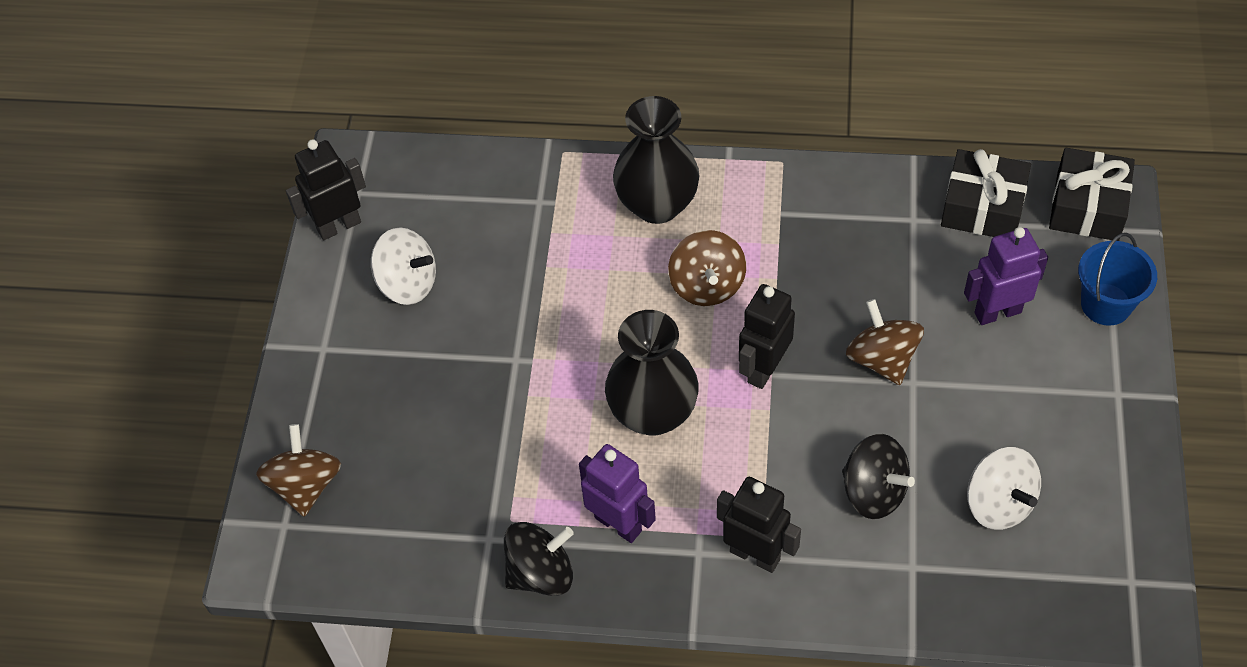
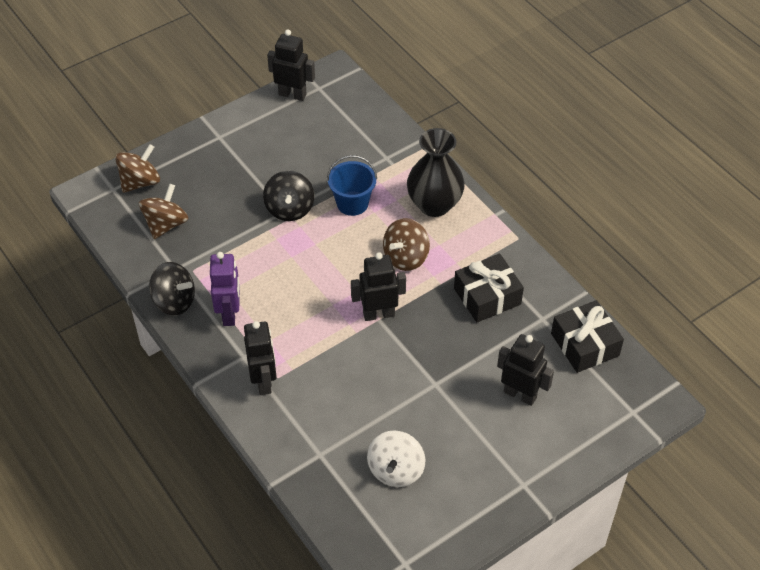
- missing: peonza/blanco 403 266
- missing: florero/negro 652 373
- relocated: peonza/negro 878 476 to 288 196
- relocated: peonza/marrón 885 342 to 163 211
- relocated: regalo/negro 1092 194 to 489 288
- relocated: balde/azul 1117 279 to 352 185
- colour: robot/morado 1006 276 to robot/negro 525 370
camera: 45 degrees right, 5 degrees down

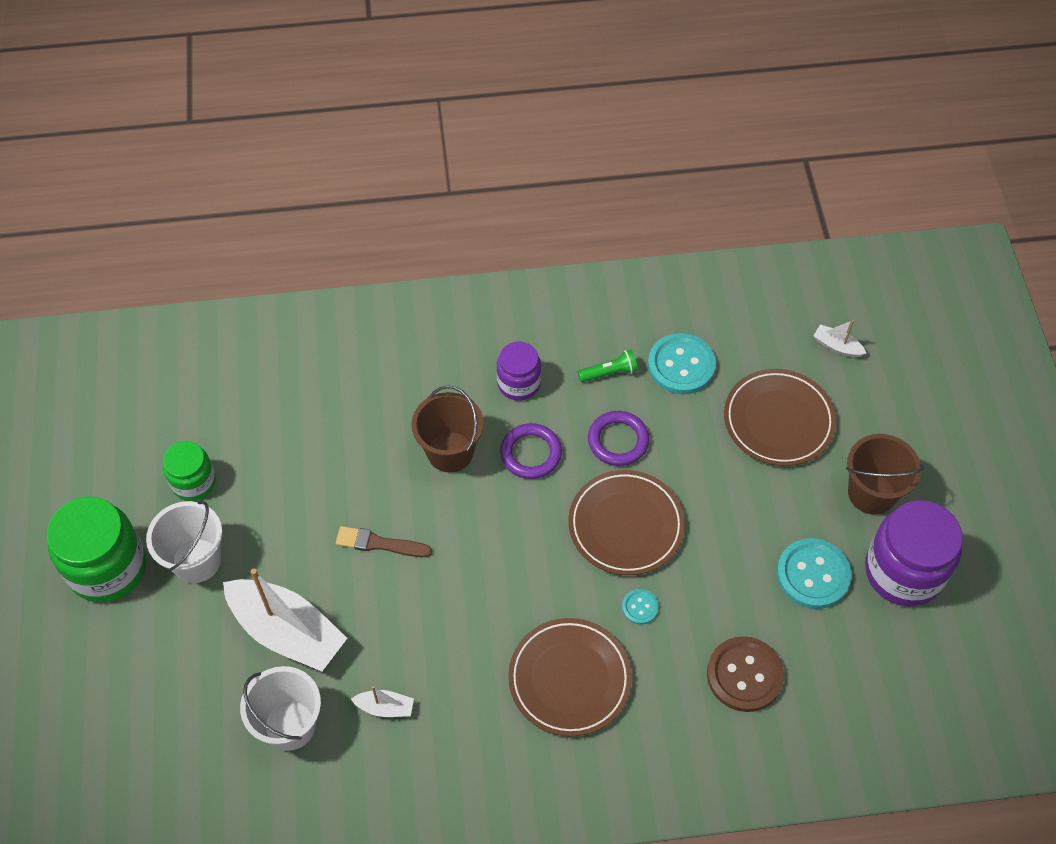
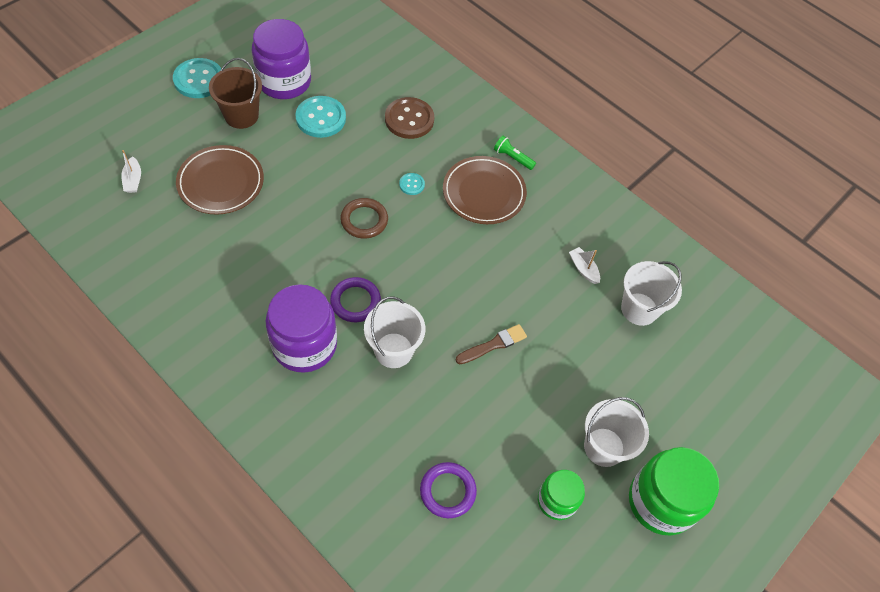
- missing: barco/blanco 285 620
- relocated: lámpara de mano/verde 608 366 to 515 153
- relocated: anillo/morado 618 438 to 448 490
- relocated: botón/turquesa 682 363 to 197 78
- exchanged: plato/marrón 626 522 to anillo/marrón 364 218
- colour: balde/marrón 447 429 to balde/blanco 394 332
- spun: pincel/marrón 384 541 = 491 344 90 degrees counterclockwise
- size: tarro/morado 519 371 = 301 328 x1.72
camera: 135 degrees left, 0 degrees up

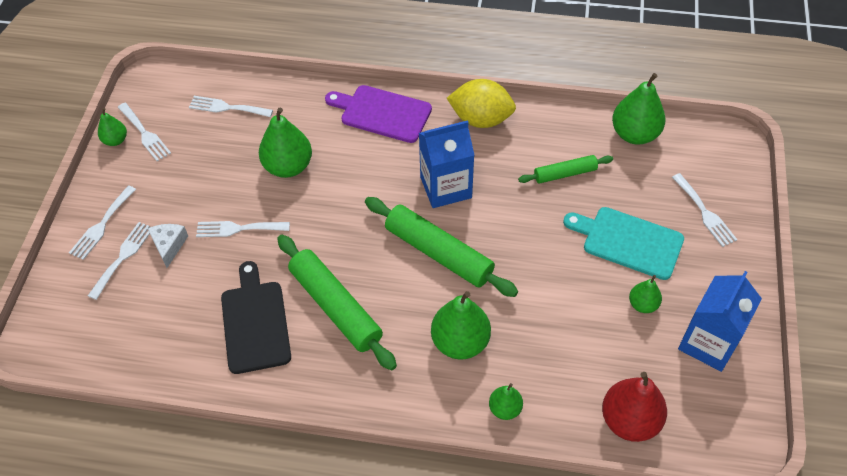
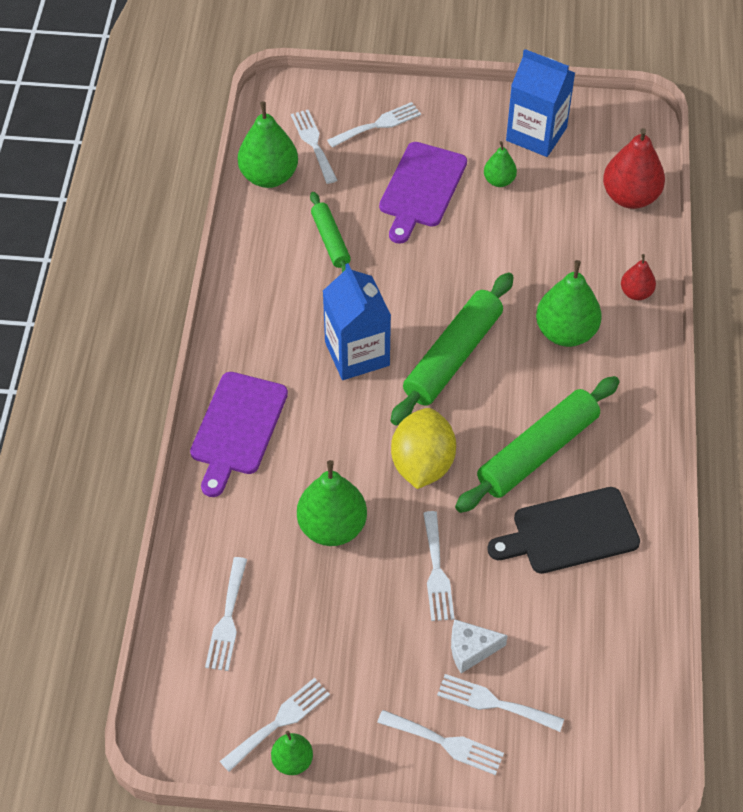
- appeared: tenedor/blanco 314 147
- relocated: limón/amarillo 481 103 to 423 448
- colour: pera/verde 506 401 to pera/rojo 638 277
- colour: tabla de cortar/turquesa 623 243 to tabla de cortar/morado 423 193
camera: 95 degrees left, 0 degrees up

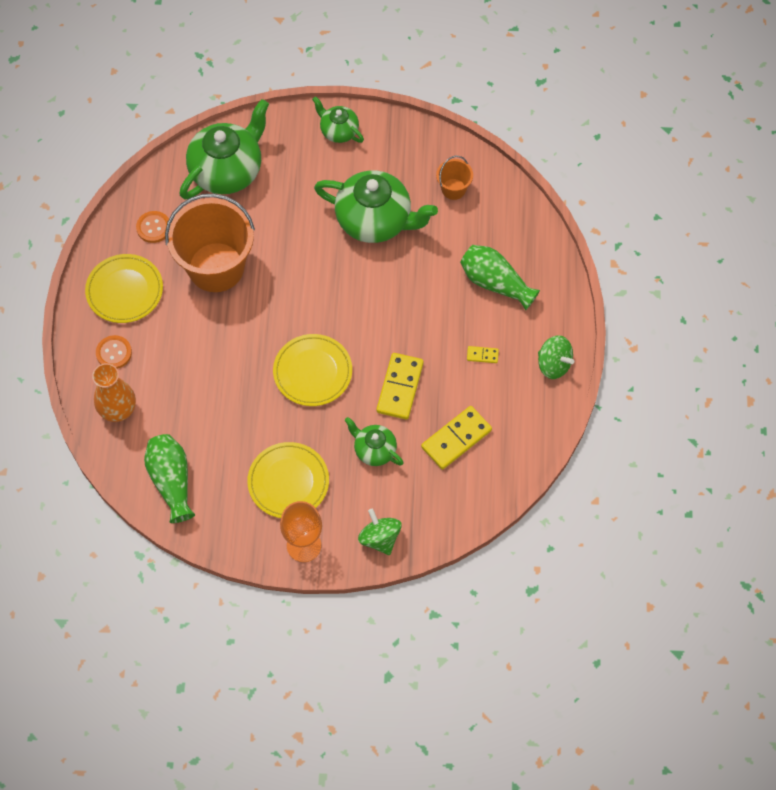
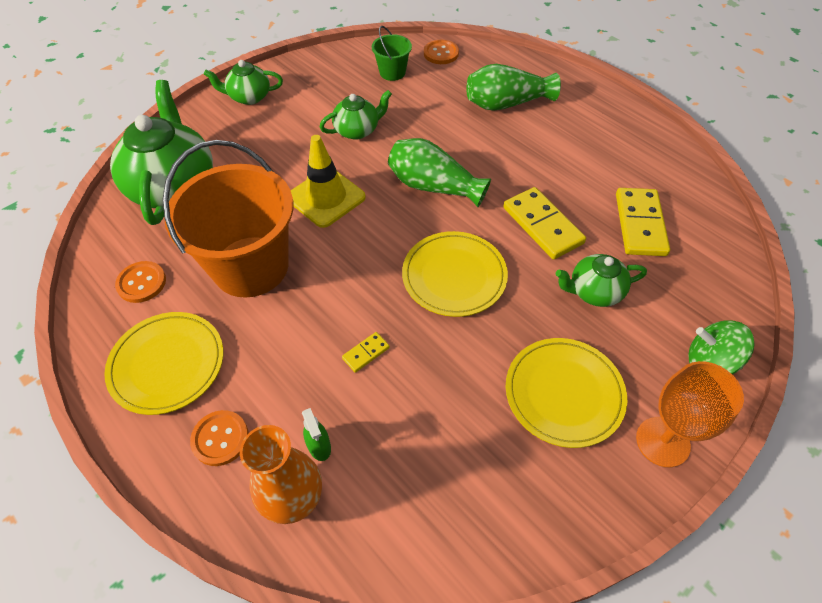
- missing: peonza/verde 556 357
- appeared: cono de tráfico/amarillo 328 181
- appeared: pulverizador/verde 316 434
- appeared: botón/naranja 441 52
- relocated: florero/verde 169 478 to 439 172
- relocated: ficha de dominó/amarillo 483 354 to 366 352
- colour: balde/naranja 454 178 to balde/verde 392 53
- size: tetera/verde 376 206 = 356 115 x0.53
camera: 45 degrees left, 10 degrees down

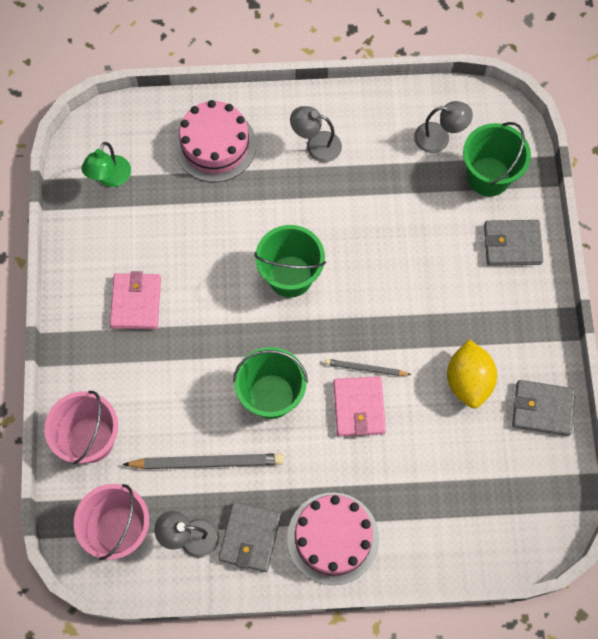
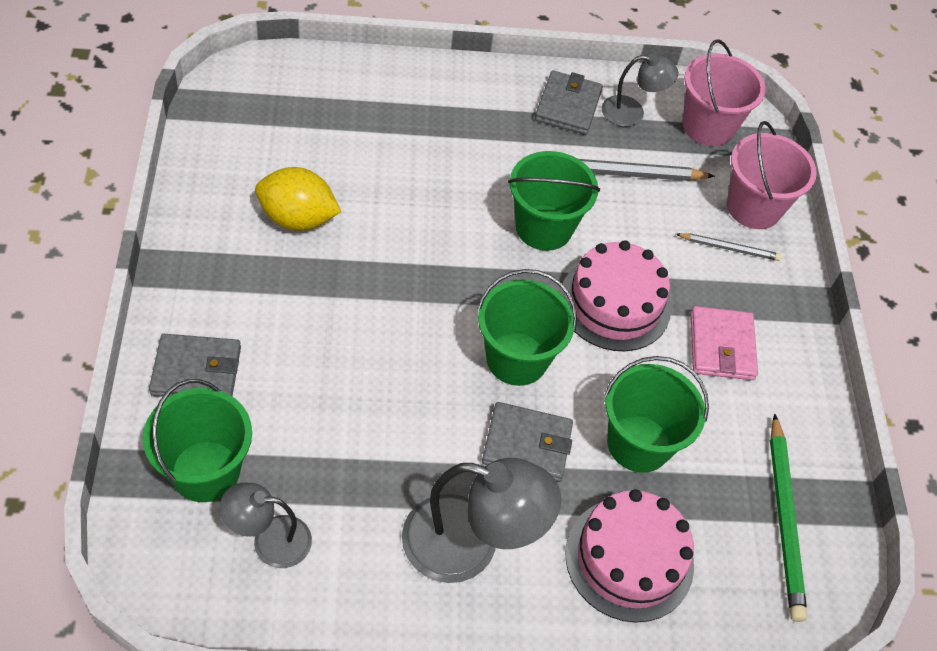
- missing: cartera/rosa 359 406
- appeared: balde/verde 656 414
- relocated: tarta/rosa 333 538 to 615 295
- relocated: lápiz/gris 368 367 to 729 247
- relocated: cartera/gris 543 408 to 527 442
- exchanged: lámpara/verde 106 164 to lápiz/verde 788 518
- spun: limón/amarillo 472 374 = 298 199 75 degrees counterclockwise
- size: lámpara/gris 316 134 = 481 520 x1.69
camera: 175 degrees right, 15 degrees down

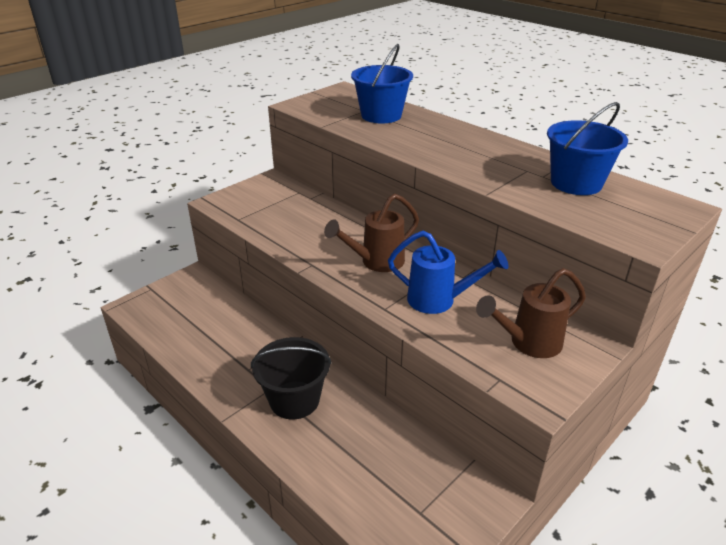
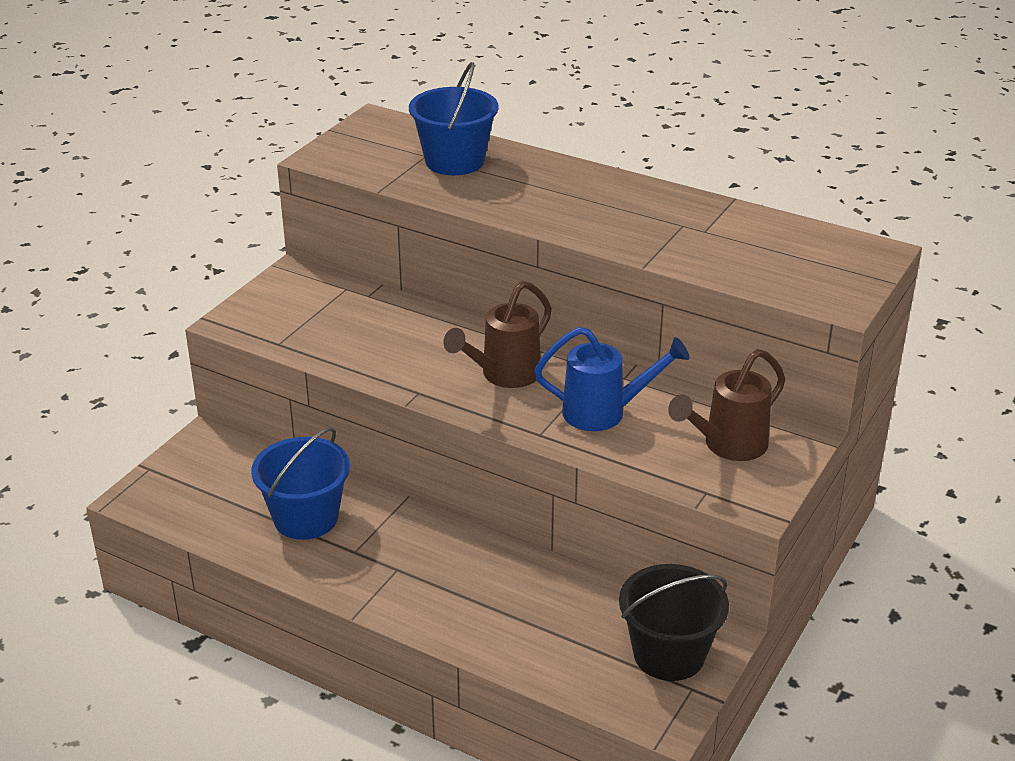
- relocated: balde/negro 291 378 to 674 622
- relocated: balde/azul 587 148 to 300 483
camera: 15 degrees left, 0 degrees up

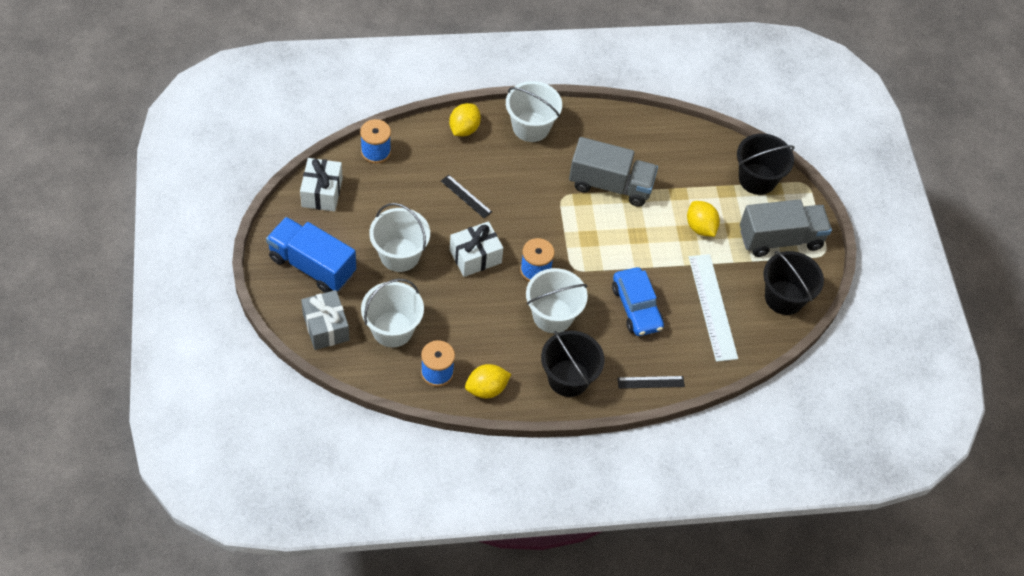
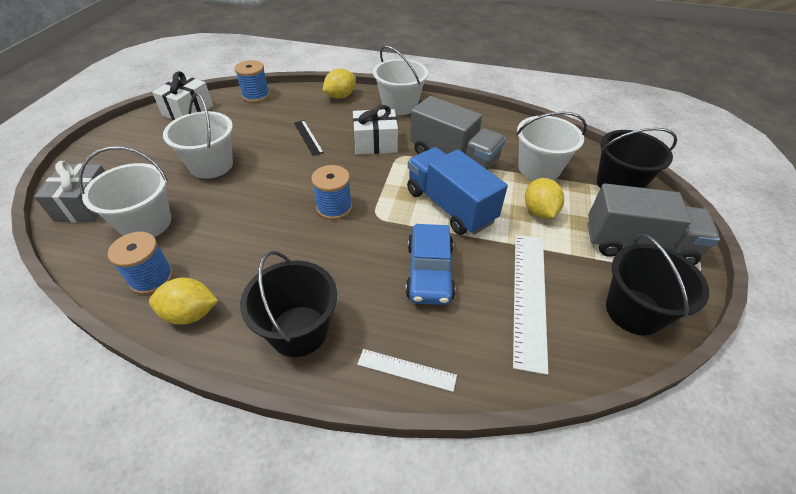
- relocated: camión/azul 311 255 to 457 191
- relocated: regalo/blanco 476 249 to 375 130
- relocated: balde/blanco 557 300 to 551 146
- colour: regla/negro 651 382 to regla/blanco 407 370
camera: 25 degrees right, 10 degrees down

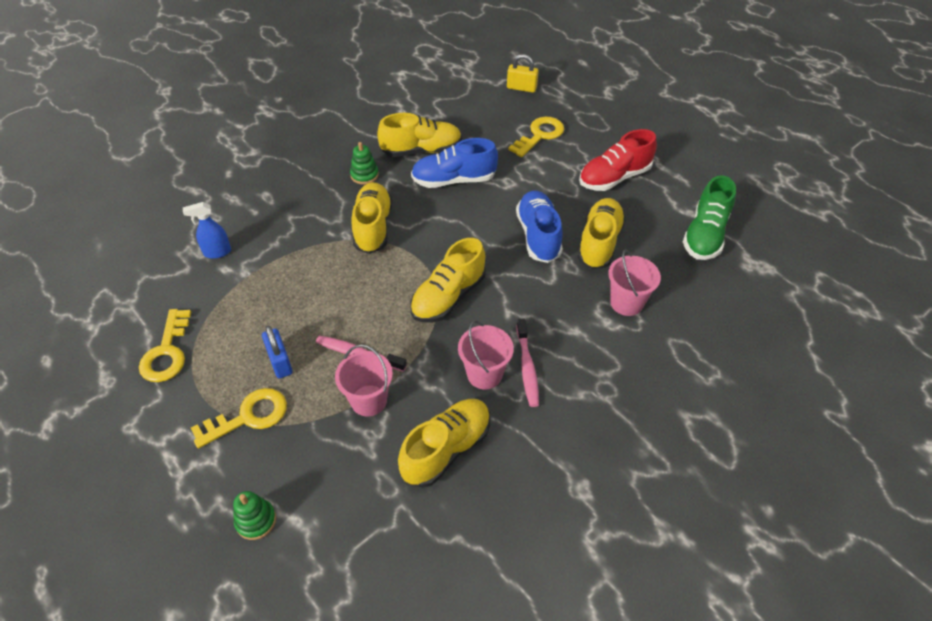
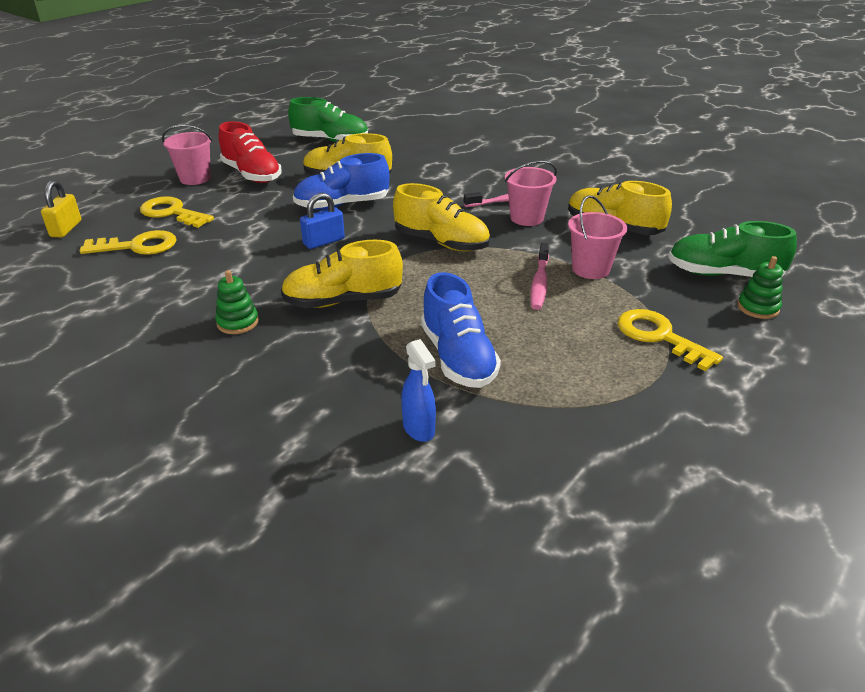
- missing: zapato/amarillo 419 135
- appeared: zapato/verde 732 249
- relocated: llave/amarillo 165 345 to 128 242
- relocated: candado/azul 277 352 to 322 221
- relocated: zapato/azul 454 163 to 461 330
- relocated: balde/rosa 634 282 to 187 155
camera: 100 degrees left, 15 degrees down

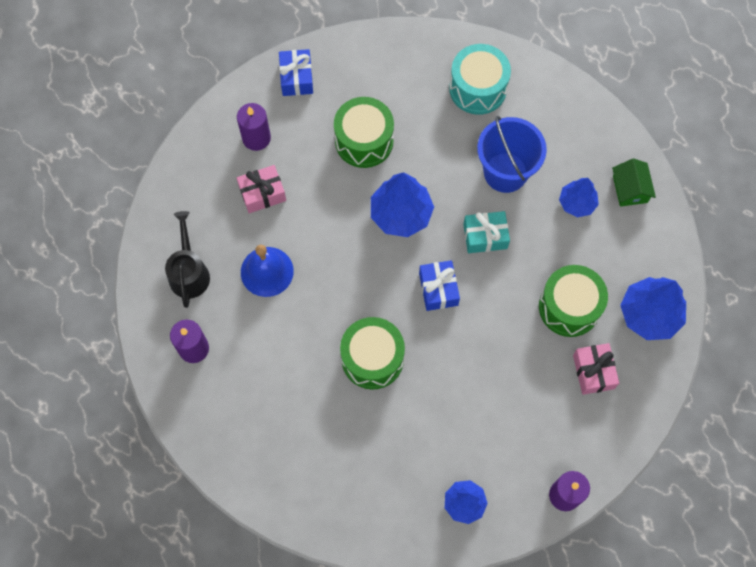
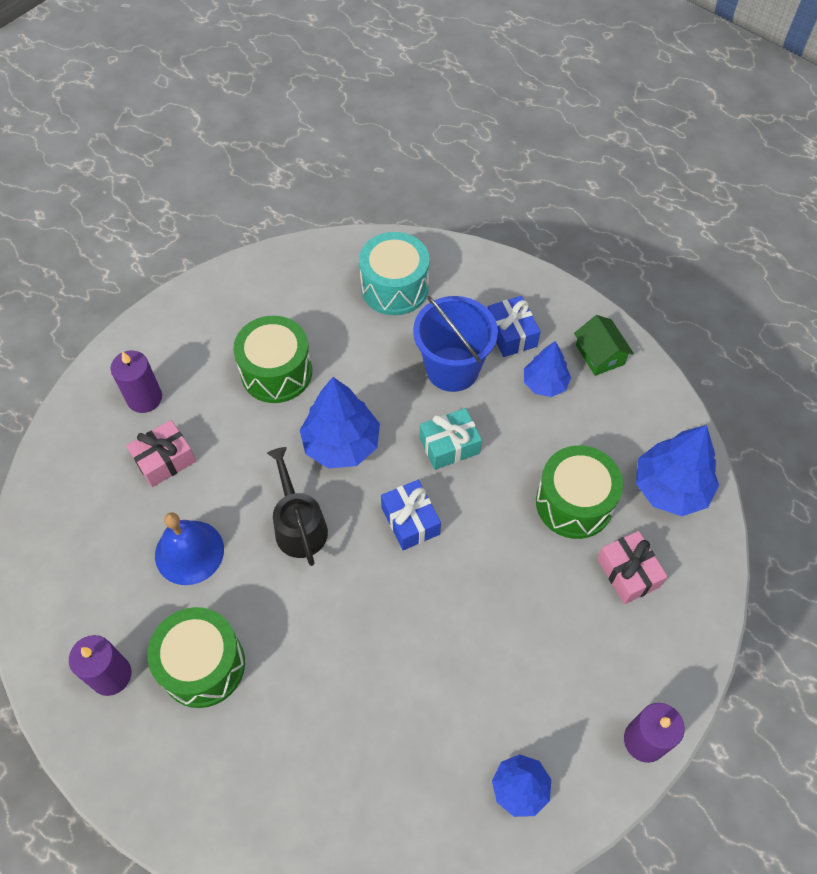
- relocated: regadera/negro 187 259 to 297 506
- relocated: regalo/azul 296 72 to 514 326
- relocated: tambor/verde 372 353 to 196 657
camera: 15 degrees left, 10 degrees down

